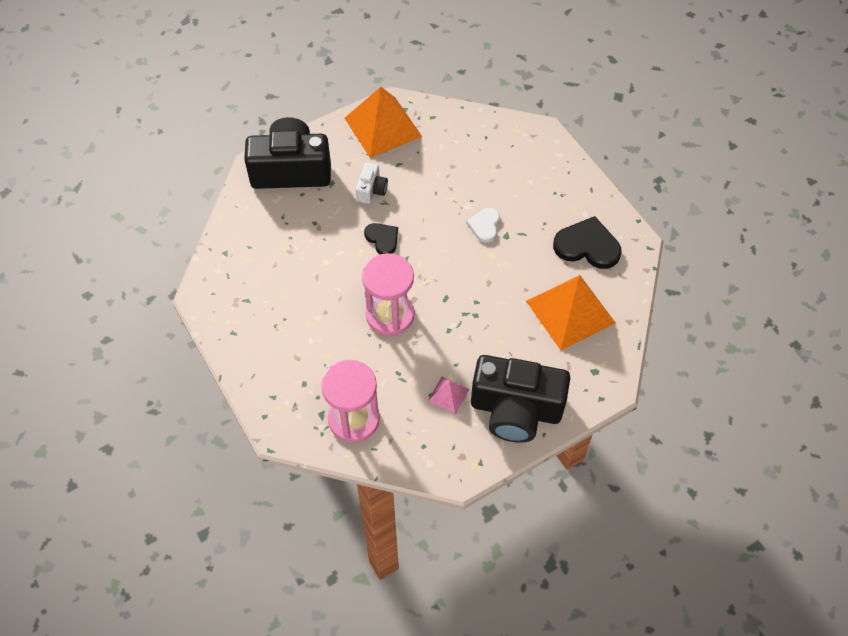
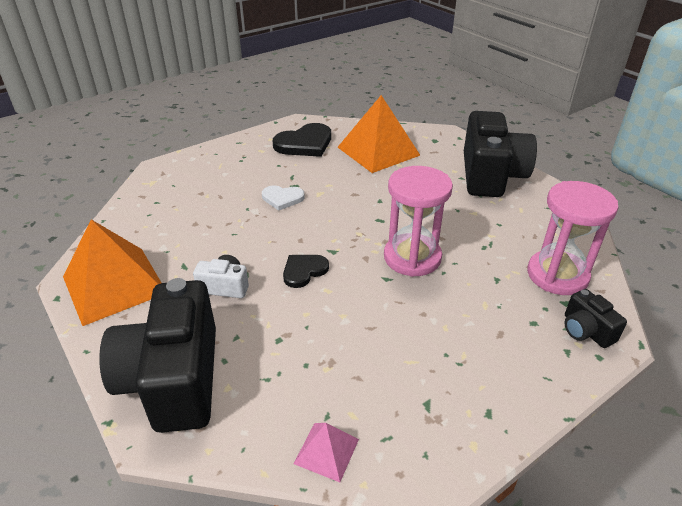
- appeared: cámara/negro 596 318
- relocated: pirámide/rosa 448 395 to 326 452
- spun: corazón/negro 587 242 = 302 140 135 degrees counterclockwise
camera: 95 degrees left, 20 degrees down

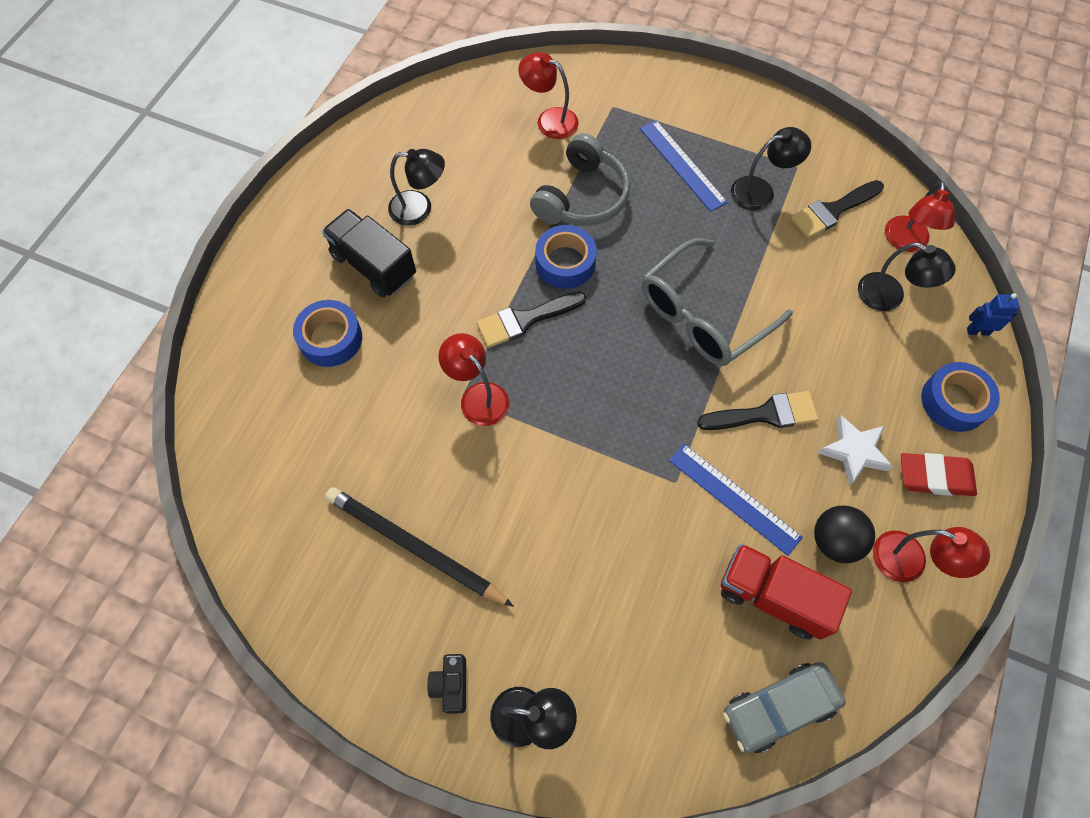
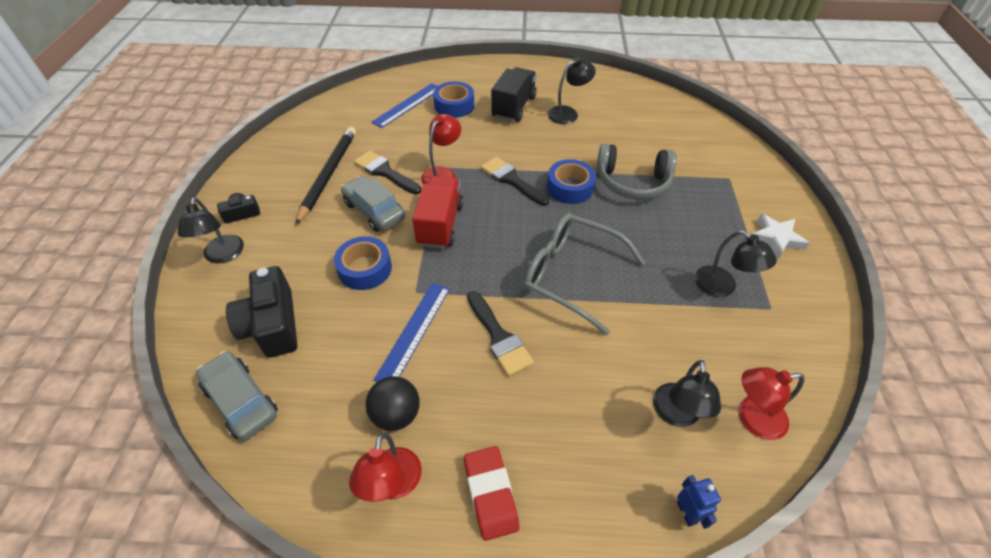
- missing: lámpara/rojo 548 95
- appeared: cámara/negro 261 312
- appeared: coche/gris 373 204
- relocated: regla/azul 684 166 to 404 105
- relocated: camión/rojo 786 591 to 438 212
- relocated: pincel/negro 837 209 to 387 172
- relocated: estrella/blanco 855 450 to 780 236
- relocated: cinta adhesiva/azul 960 397 to 363 263
- spun: lámpara/negro 416 187 = 572 90 105 degrees counterclockwise
camera: 70 degrees right, 15 degrees down

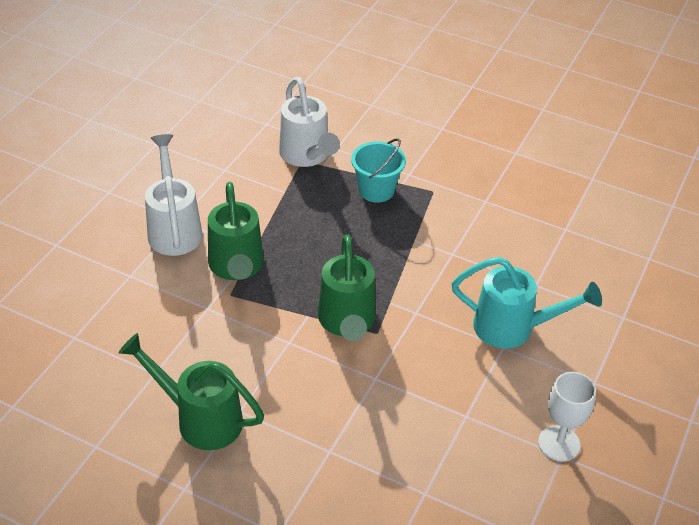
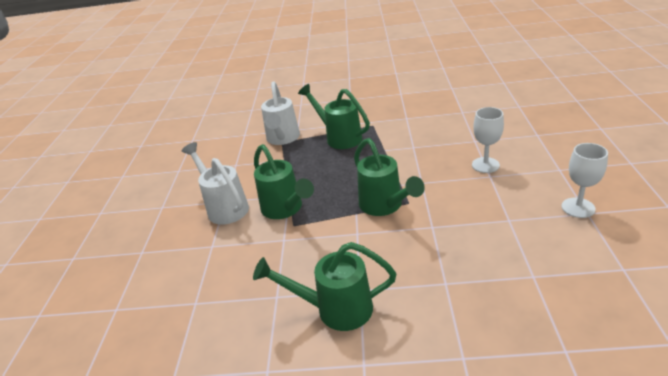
- exchanged: balde/turquesa 378 170 to regadera/verde 334 116
- exchanged: regadera/turquesa 526 303 to copa/blanco 488 140
- spun: regadera/blanco 309 122 = 280 113 45 degrees clockwise
camera: 20 degrees left, 10 degrees down

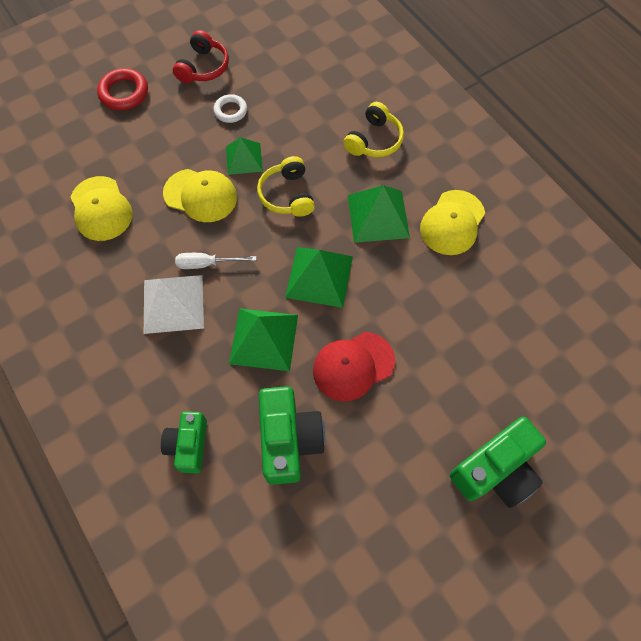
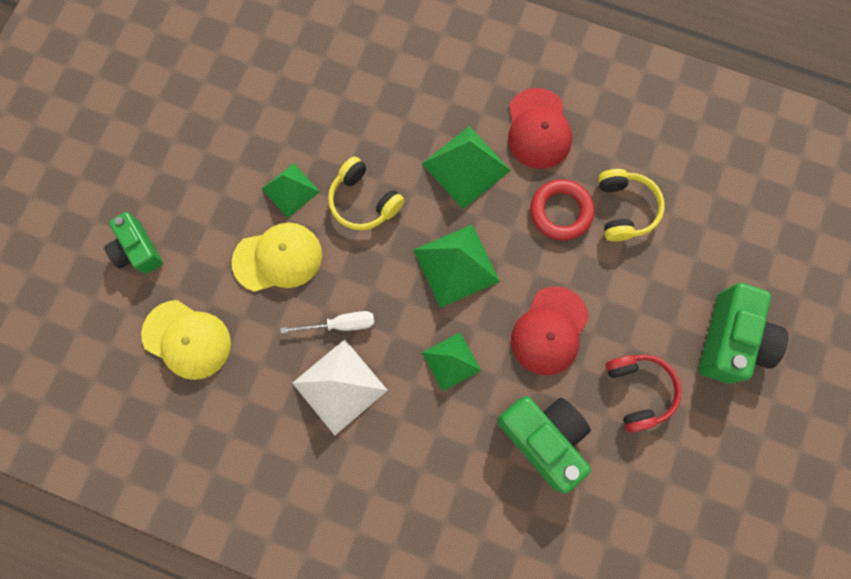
- missing: anillo/blanco 230 108
- relocated: anillo/rojo 122 89 to 562 210
- relocated: cámara/verde 184 442 to 133 243
- relocated: auriculares/rojo 201 56 to 643 393
- relocated: auriculares/amarillo 373 129 to 631 205
- colour: gorra/amarillo 452 222 to gorra/rojo 540 128
- spun: destornillador/blanco 216 261 = 327 322 150 degrees counterclockwise
- size: pirámide/verde 263 339 = 451 361 x0.65
camera: 35 degrees left, 10 degrees up

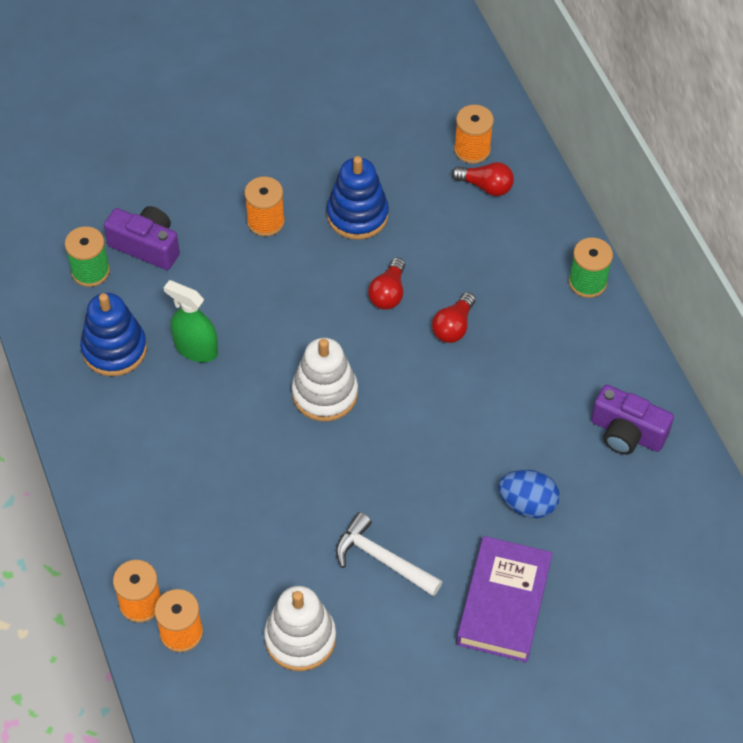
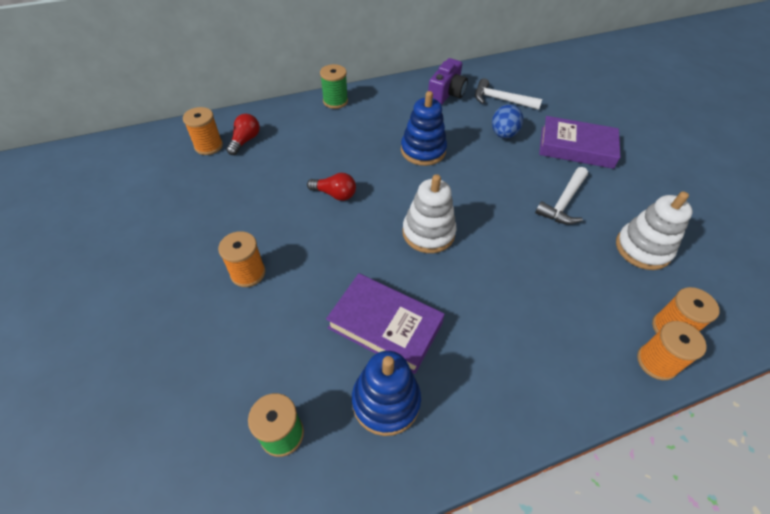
- missing: cámara/morado 142 238
- missing: bombilla/rojo 454 317
- appeared: martillo/blanco 508 94
- relocated: juguete apilable/azul 357 198 to 424 128
- exchanged: pulverizador/verde 191 321 to libro/morado 385 323
camera: 90 degrees left, 5 degrees down

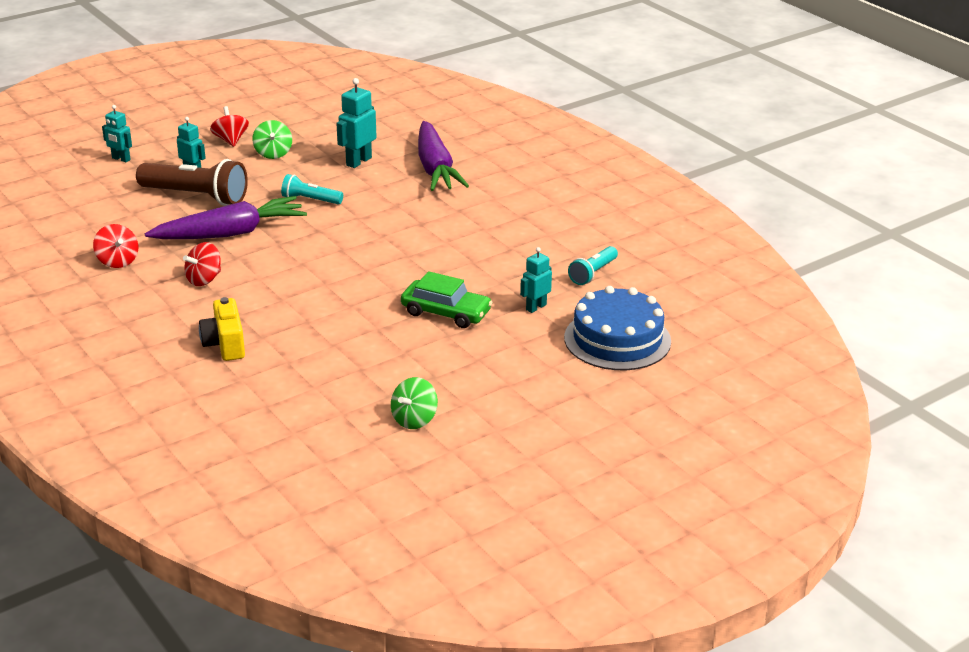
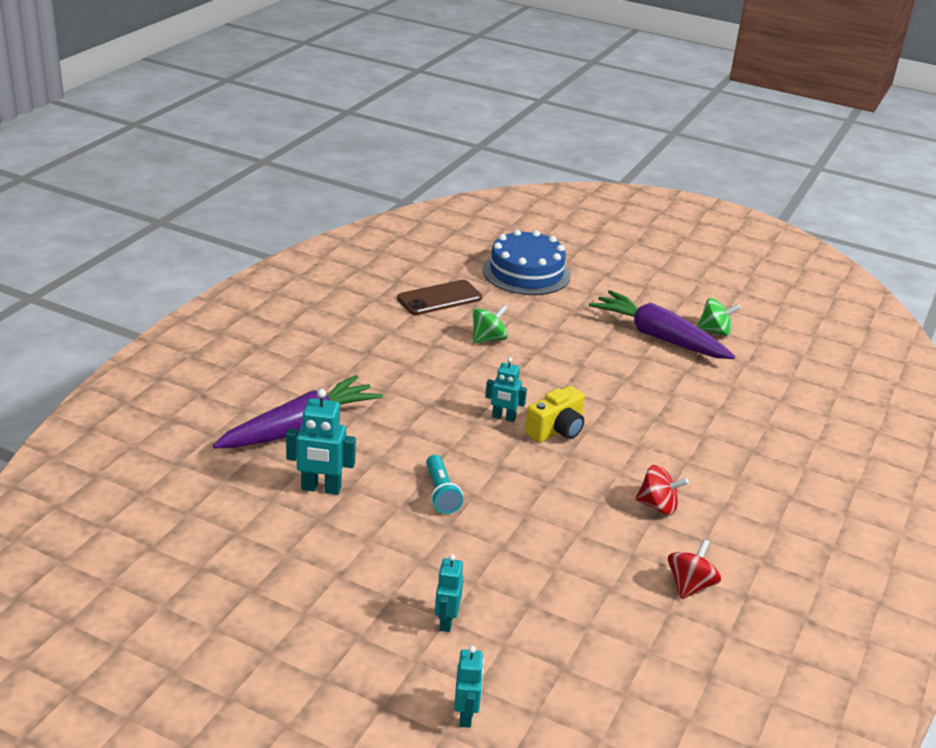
- missing: lámpara de mano/marrón 192 182
- missing: peonza/rojo 229 126
- missing: coche/verde 447 299
- relocated: zanahoria/morado 226 217 to 662 324
- relocated: cámara/amarillo 222 329 to 555 414
- relocated: peonza/verde 272 139 to 490 324
- relocated: robot/turquesa 536 280 to 506 389
- exchanged: lámpara de mano/turquesa 593 265 to móvil/marrón 439 297
camera: 120 degrees left, 0 degrees up

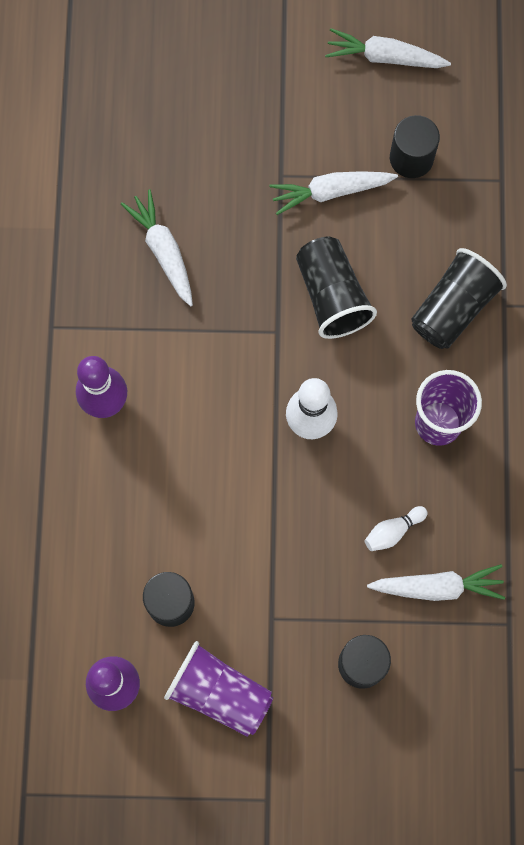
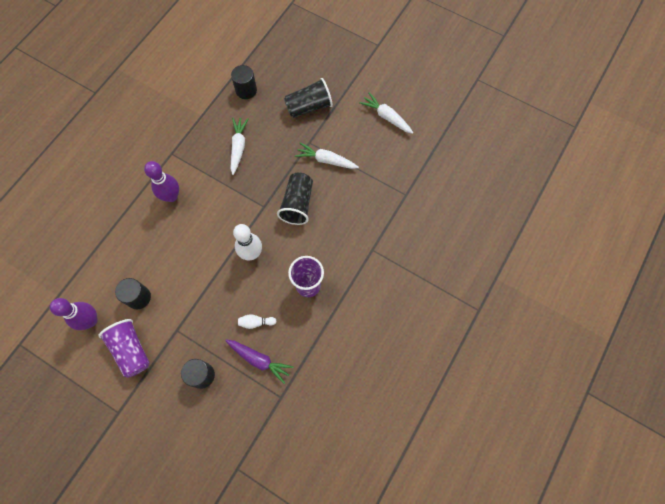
- relocated: cilindro/negro 415 146 to 244 82
- relocated: vaso/negro 459 298 to 308 98
- colour: zanahoria/blanco 436 582 to zanahoria/morado 260 362
camera: 30 degrees right, 5 degrees down

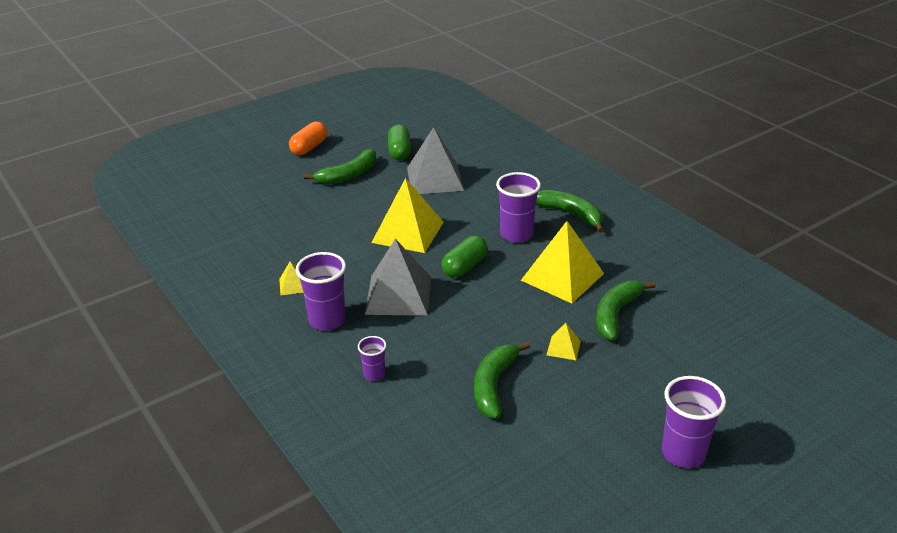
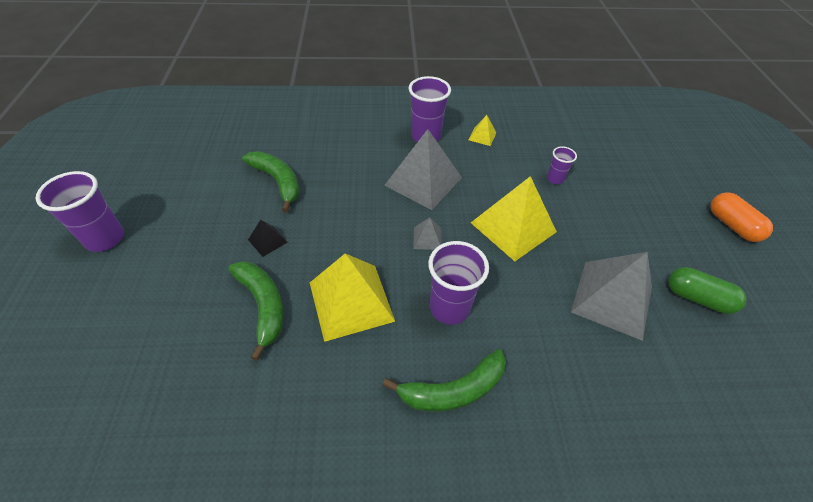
- missing: plátano/verde 340 167
- relocated: vaso/morado 372 358 to 562 165
- exchanged: cápsula/verde 464 256 to pirámide/gris 427 234
- colour: pirámide/amarillo 564 341 to pirámide/negro 268 238
camera: 120 degrees right, 15 degrees up

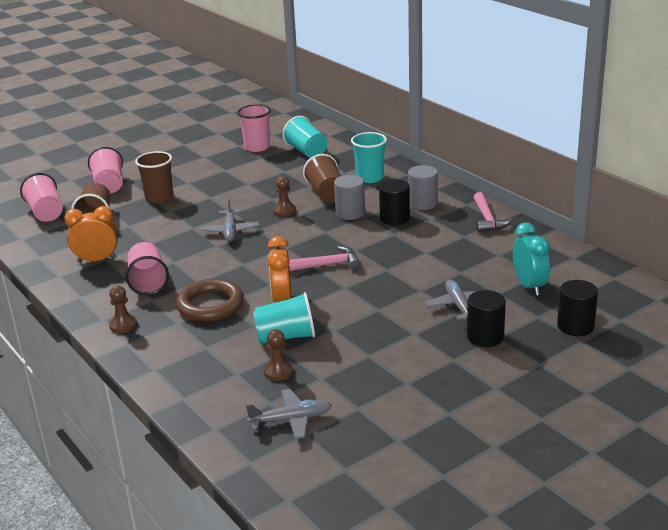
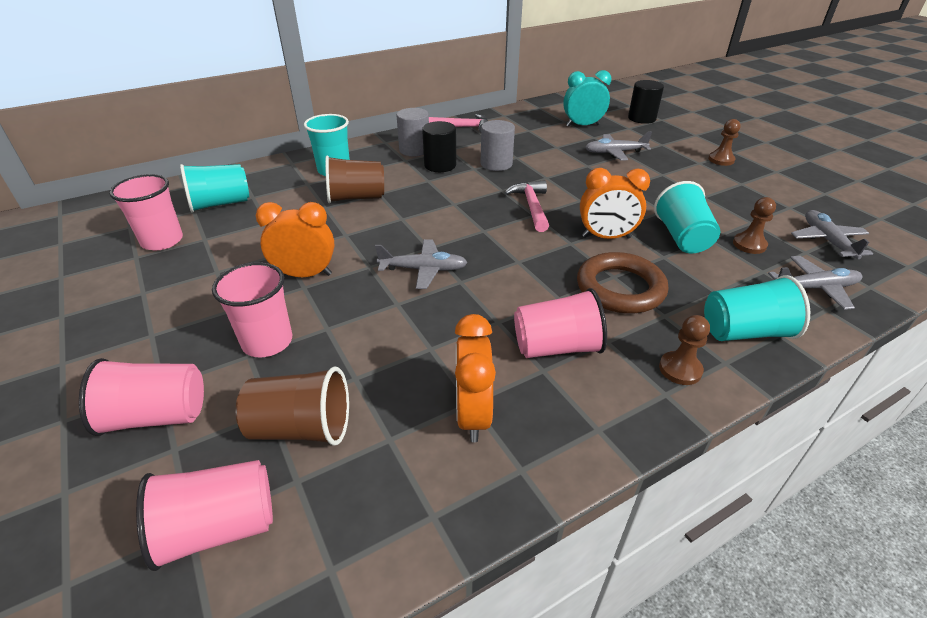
- missing: cilindro/negro 486 318
- appeared: despertador/naranja 295 239
- appeared: vaso/turquesa 757 308
- appeared: avión/gris 815 283
- relocated: peón/marrón 284 196 to 724 142
- relocated: cilindro/gris 349 197 to 498 145
- colour: vaso/marrón 154 177 to vaso/rosa 252 309
camera: 85 degrees left, 10 degrees up

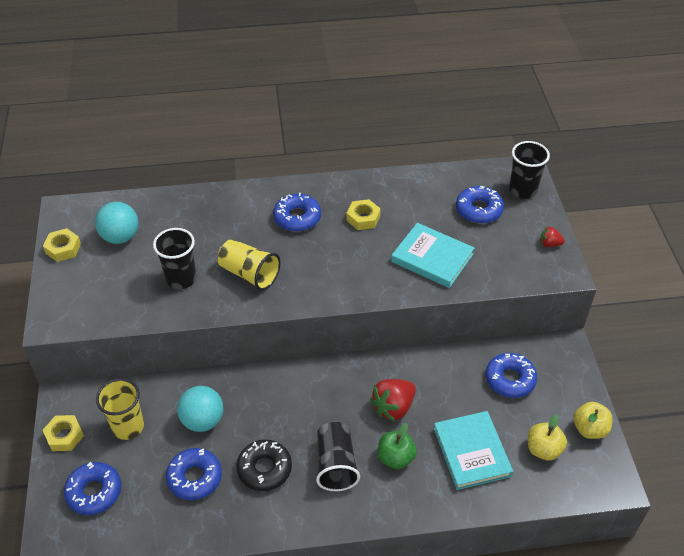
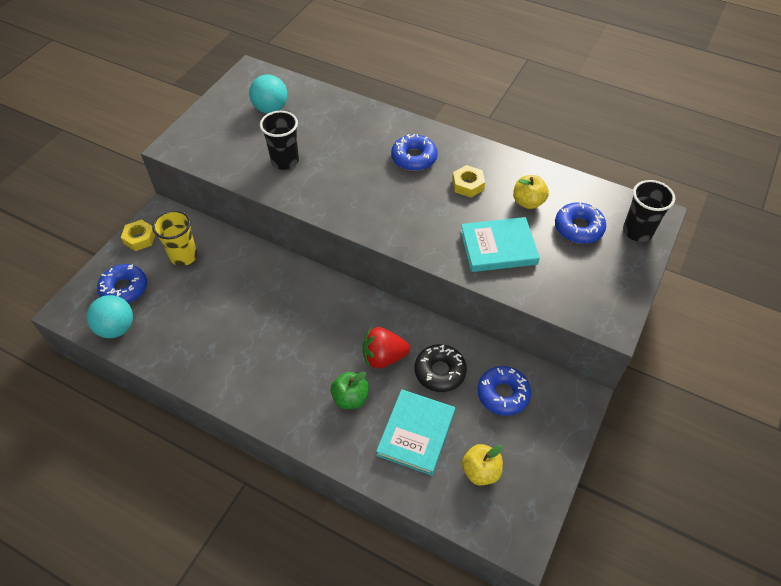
- missing: tuerca/amarillo 62 245
- missing: rosquilla/azul 194 474
- missing: vaso/amarillo 249 265
- missing: vaso/negro 338 456
- missing: fresa/rojo 552 237
- relocated: pelota/turquesa 200 409 to 109 316
- relocated: rosquilla/negro 264 465 to 441 368
- relocated: manzana/amarillo 593 420 to 531 192
- spun: libro/turquesa 432 255 = 500 244 75 degrees counterclockwise
camera: 35 degrees right, 5 degrees up

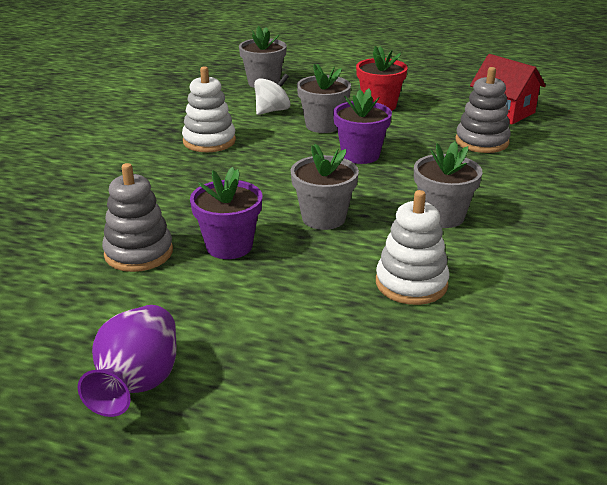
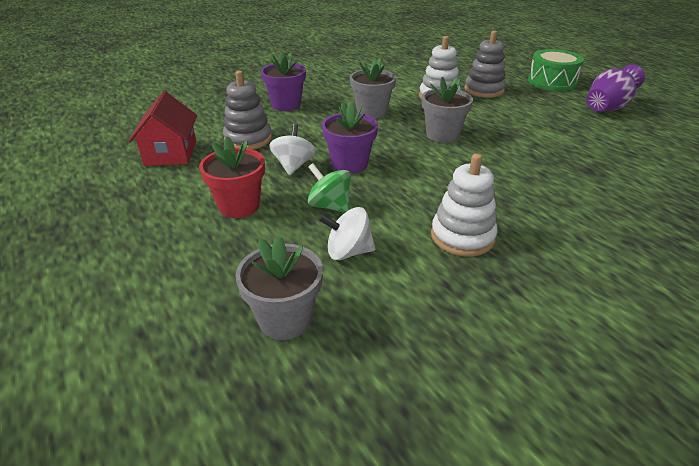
- appeared: peonza/blanco 292 149
- appeared: tambor/verde 556 70
- relocated: juguete apilable/gris 137 217 to 485 64
- relocated: maceta/morado 226 213 to 283 81
- exchanged: maceta/gris 324 98 to peonza/verde 329 188
camera: 140 degrees left, 5 degrees up

